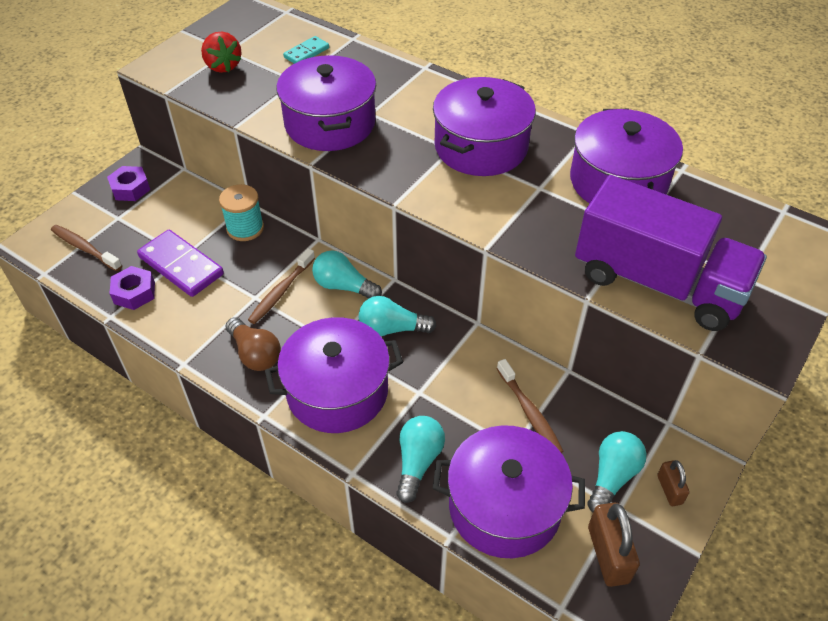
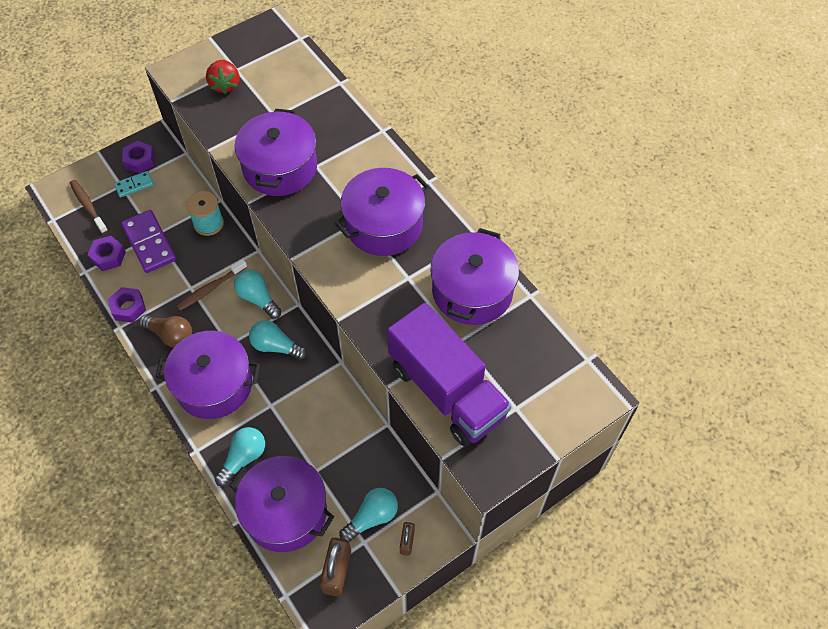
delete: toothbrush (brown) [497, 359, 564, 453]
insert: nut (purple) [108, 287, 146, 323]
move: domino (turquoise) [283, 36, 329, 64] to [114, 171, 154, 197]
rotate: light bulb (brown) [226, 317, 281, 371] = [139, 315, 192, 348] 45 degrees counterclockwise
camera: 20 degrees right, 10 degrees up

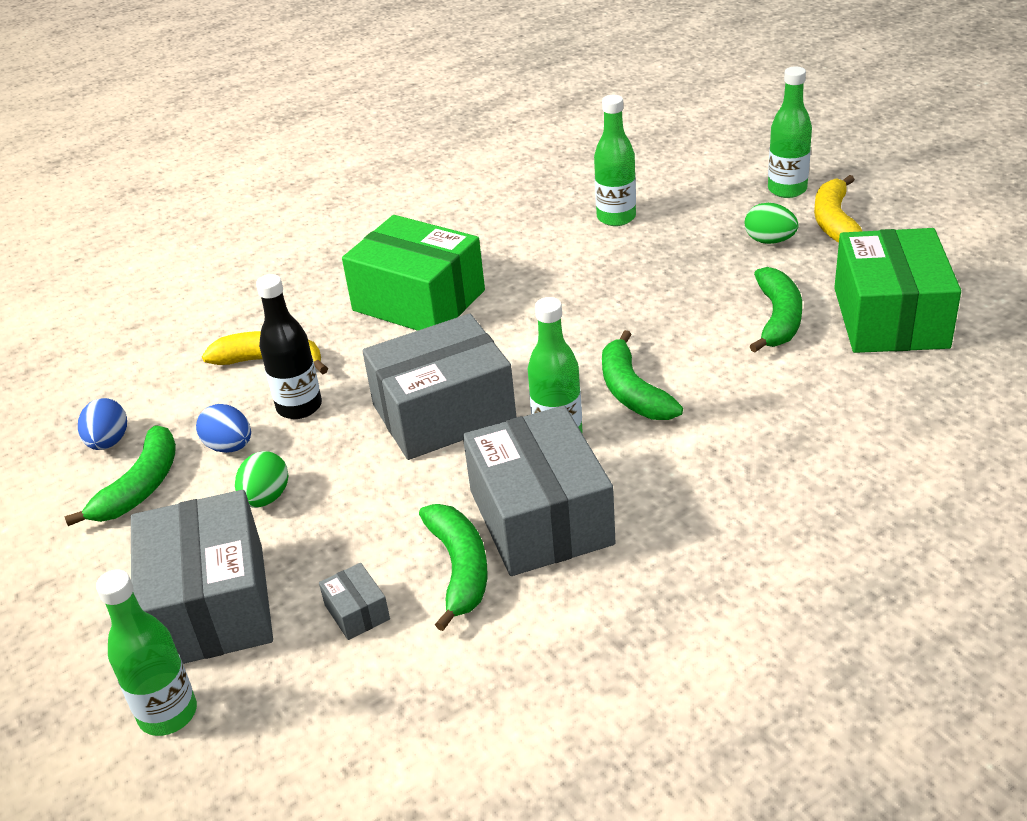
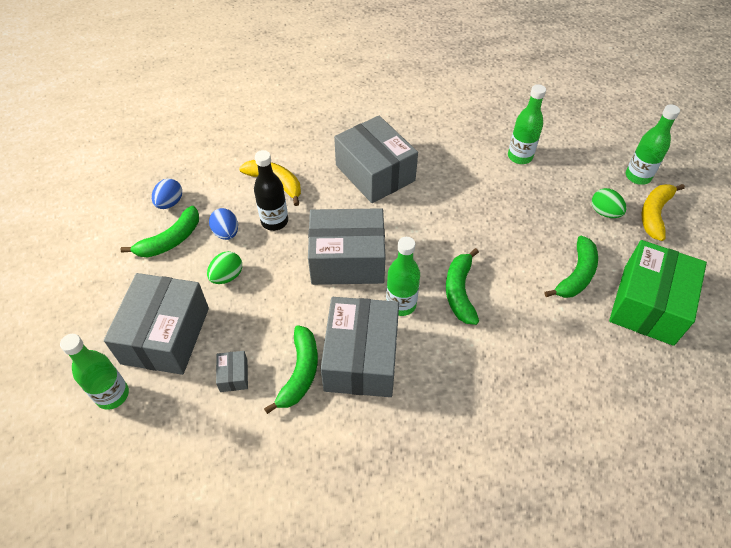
recolor: box (green) [342, 215, 485, 331] to box (grey) [334, 116, 418, 203]
camera: 20 degrees right, 15 degrees up

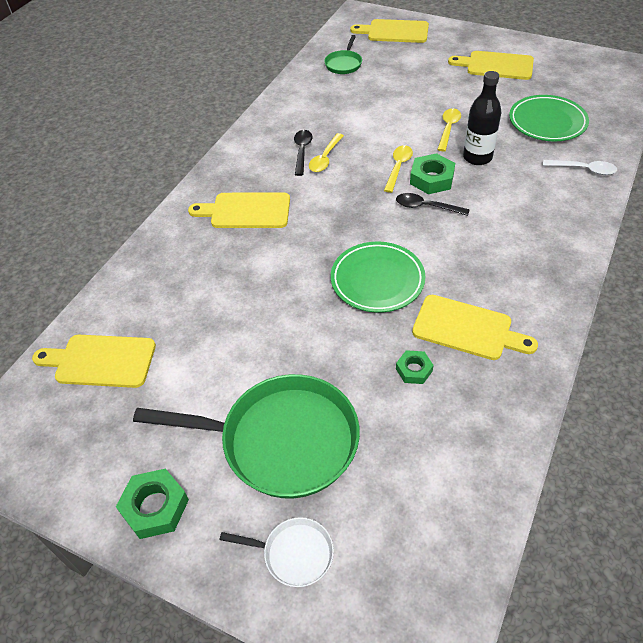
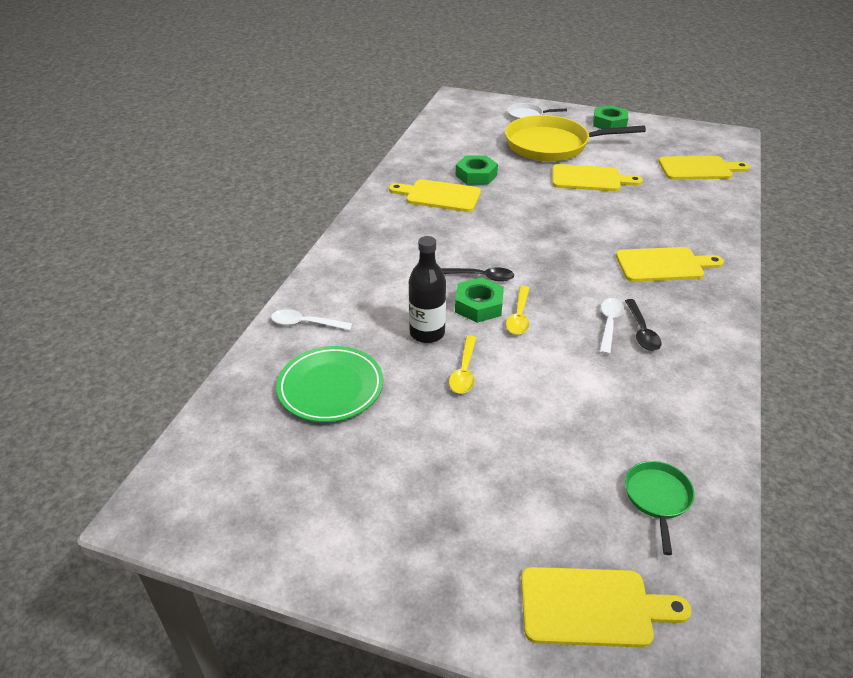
delete: plate (green) [331, 242, 425, 313]
move: cutting board (yellow) [448, 51, 534, 80] to [552, 164, 643, 191]
recolor: pan (green) [133, 374, 360, 498] to pan (yellow) [505, 115, 646, 162]; spoon (yellow) [309, 133, 344, 172] to spoon (white) [599, 298, 624, 355]
resize: nut (green) [396, 350, 434, 384] = [456, 155, 498, 185] x1.62
camera: 170 degrees right, 10 degrees down

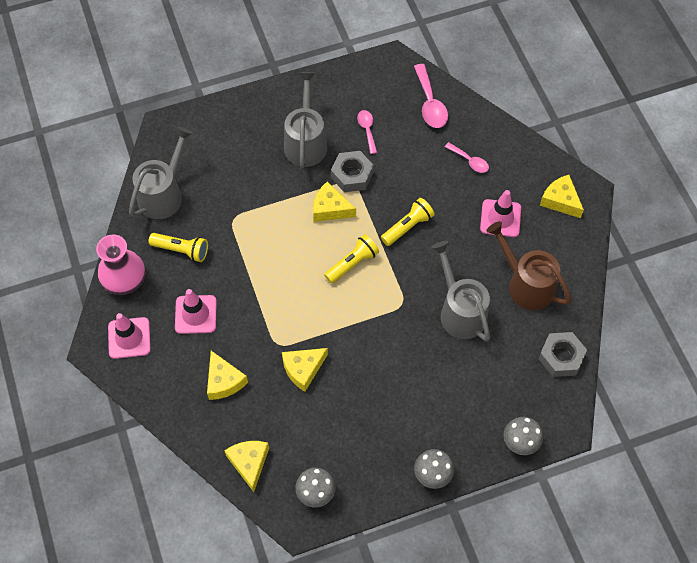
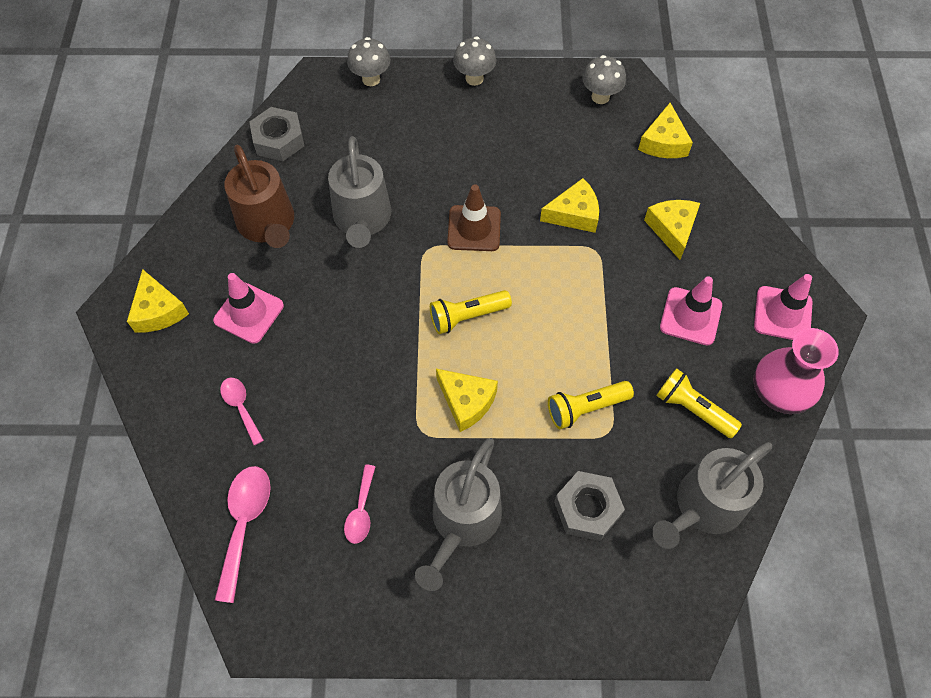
insert: traffic cone (brown) [447, 184, 501, 251]
move: flashlight (yellow) [381, 198, 435, 246] to [548, 381, 634, 429]; nut (grey) [331, 151, 374, 192] to [554, 471, 625, 541]
camera: 160 degrees left, 0 degrees up

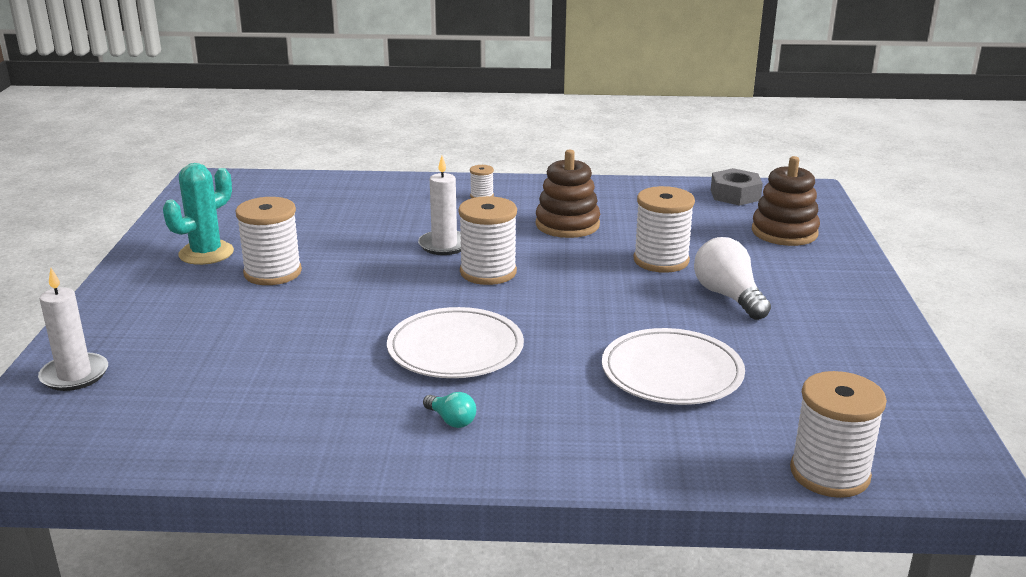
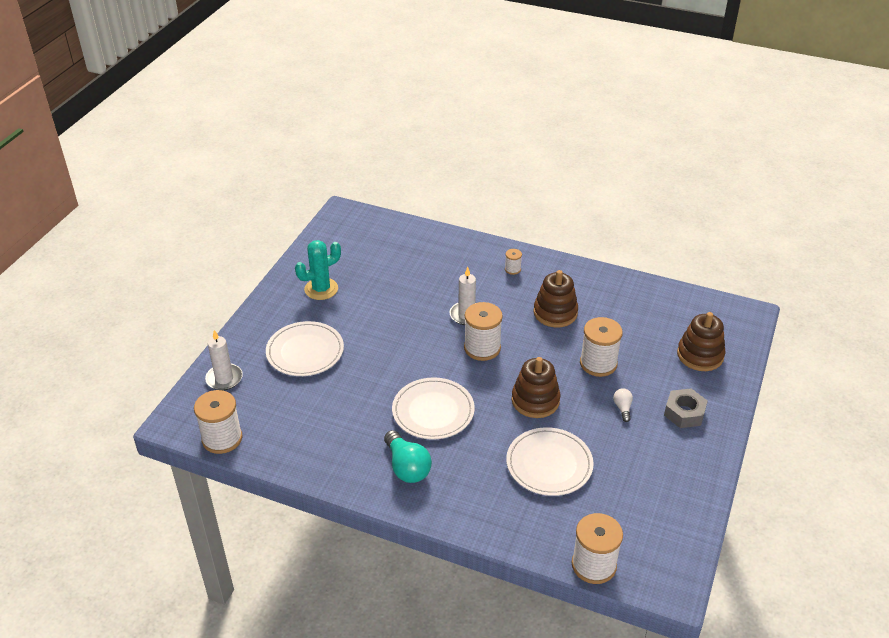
insert: plate (white) [266, 321, 344, 376]; stacking toy (brown) [511, 357, 560, 418]
move: spool (white) [236, 197, 302, 285] to [194, 390, 242, 454]; nut (grey) [711, 168, 763, 206] to [664, 389, 708, 428]
resize: light bulb (turquoise) [423, 392, 476, 428] = [384, 430, 432, 483] x1.94; light bulb (white) [694, 237, 771, 320] = [613, 388, 633, 422] x0.52
camera: 20 degrees right, 15 degrees up

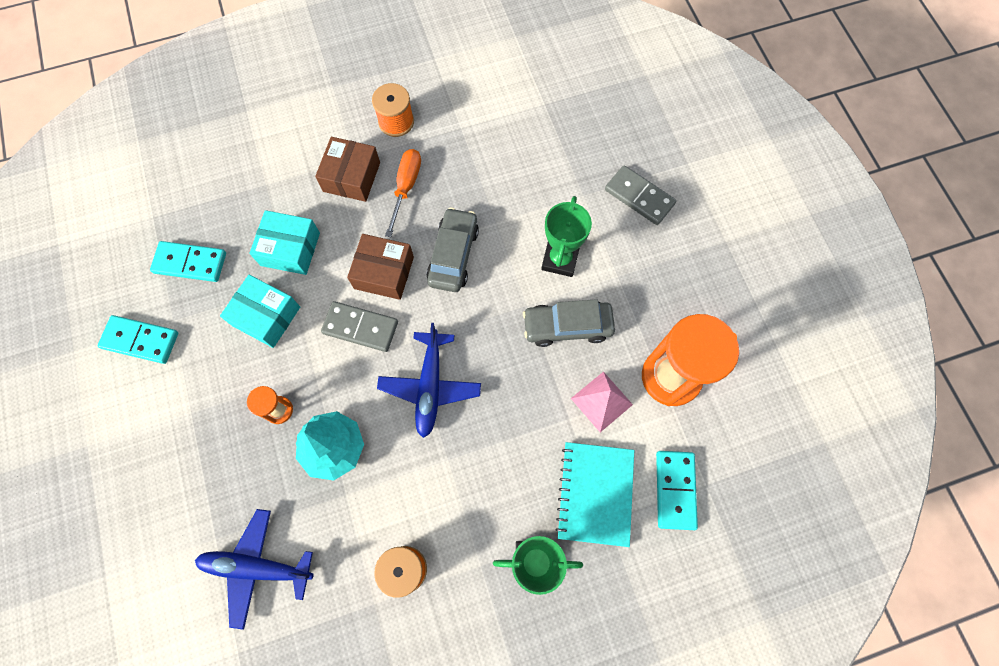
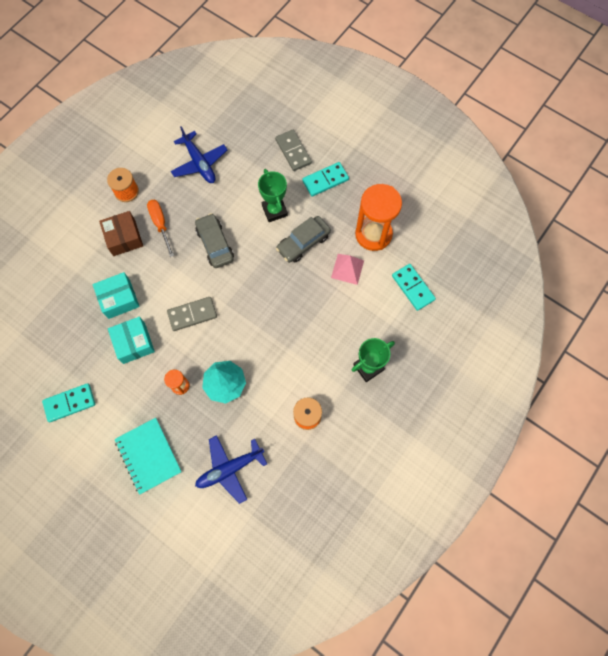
delete: box (brown) [347, 234, 414, 300]
move: notebook (turquoise) [555, 442, 634, 547] to [114, 418, 182, 495]; plane (blue) [377, 323, 481, 438] to [171, 126, 227, 183]; domino (turquoise) [150, 241, 226, 282] to [302, 162, 349, 197]
rotate: box (turquoise) [220, 275, 300, 348] = [108, 317, 155, 364] 75 degrees clockwise; domino (grey) [605, 165, 676, 225] = [275, 130, 312, 171] 60 degrees clockwise
camera: 35 degrees left, 0 degrees up

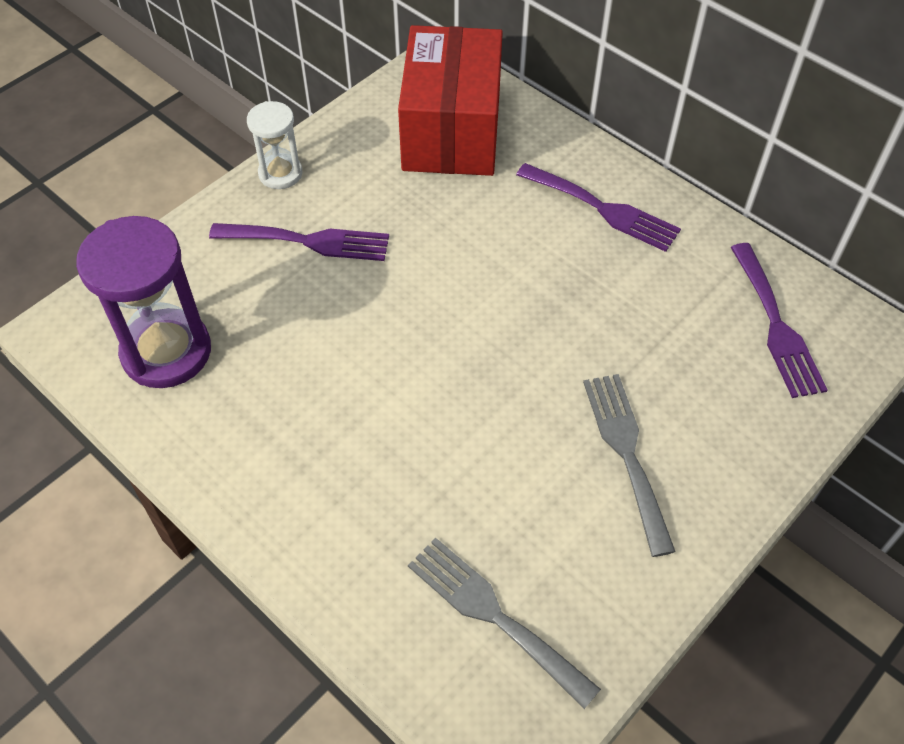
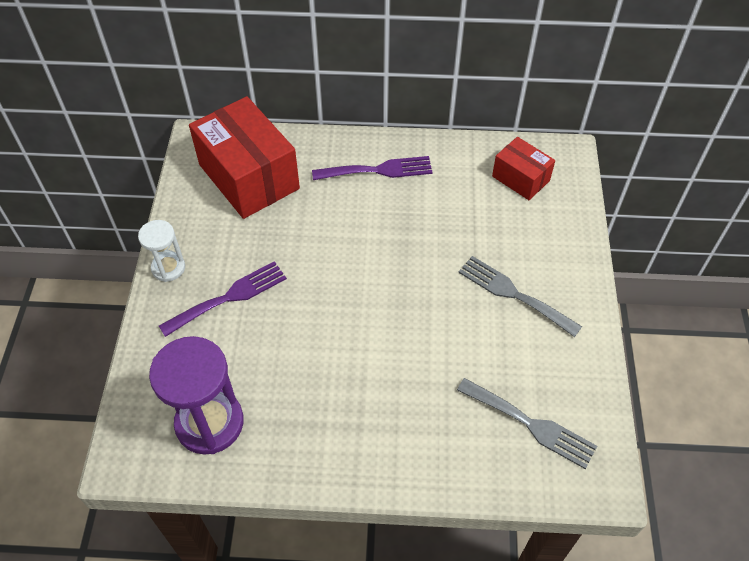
replace: fork (purple) [731, 243, 827, 398] to box (red) [492, 137, 555, 200]
rotate: fork (grey) [408, 538, 601, 709] = [457, 378, 597, 469] 150 degrees counterclockwise
camera: 40 degrees left, 0 degrees up

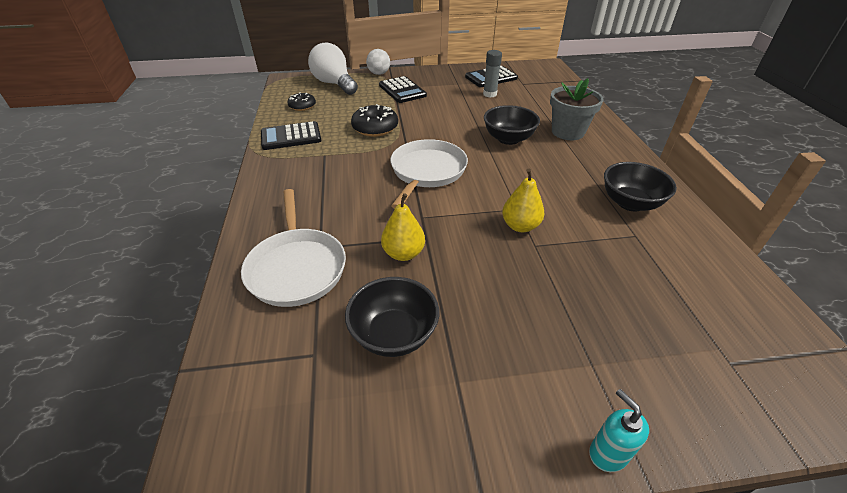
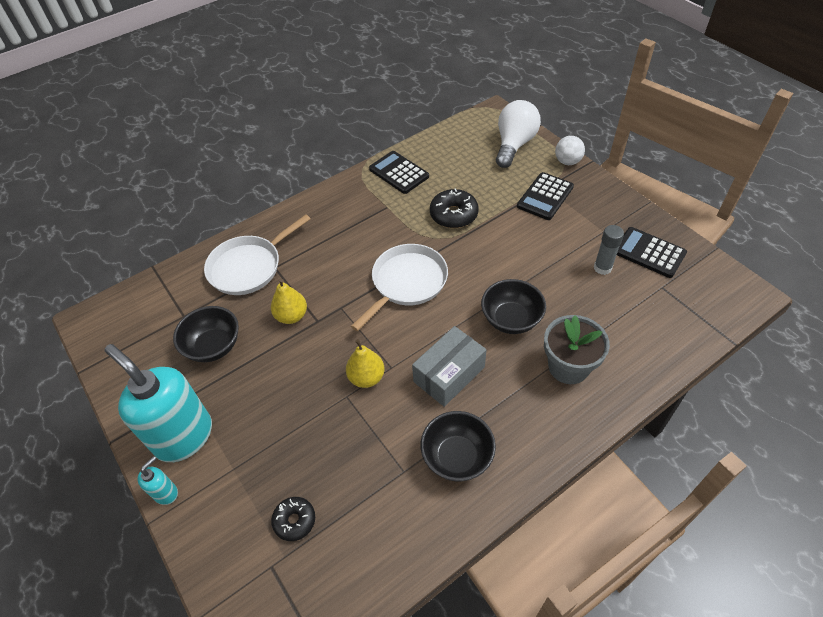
insert: soap dispenser (turquoise) [105, 344, 212, 462]; box (grey) [412, 326, 487, 407]
move: donut (black) [287, 92, 316, 111] to [271, 497, 315, 541]
rotate: pan (white) [390, 139, 468, 209] = [351, 244, 448, 331] 45 degrees counterclockwise
camera: 65 degrees right, 10 degrees up

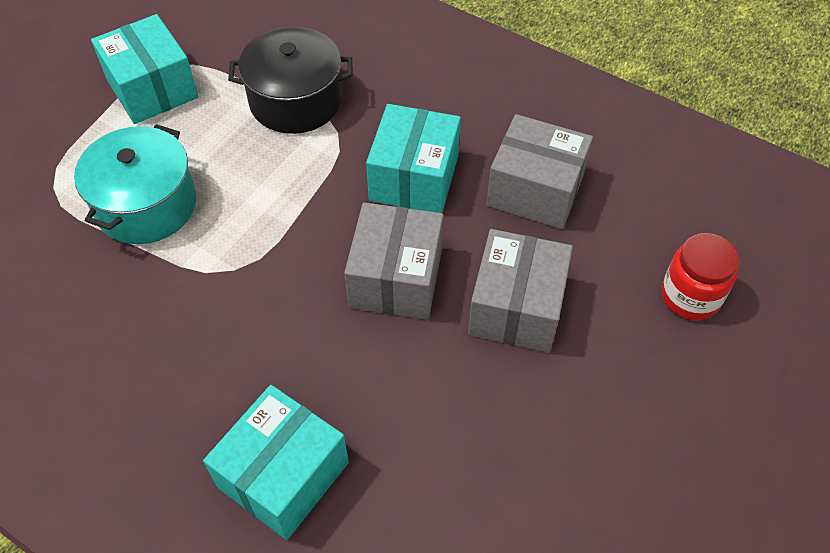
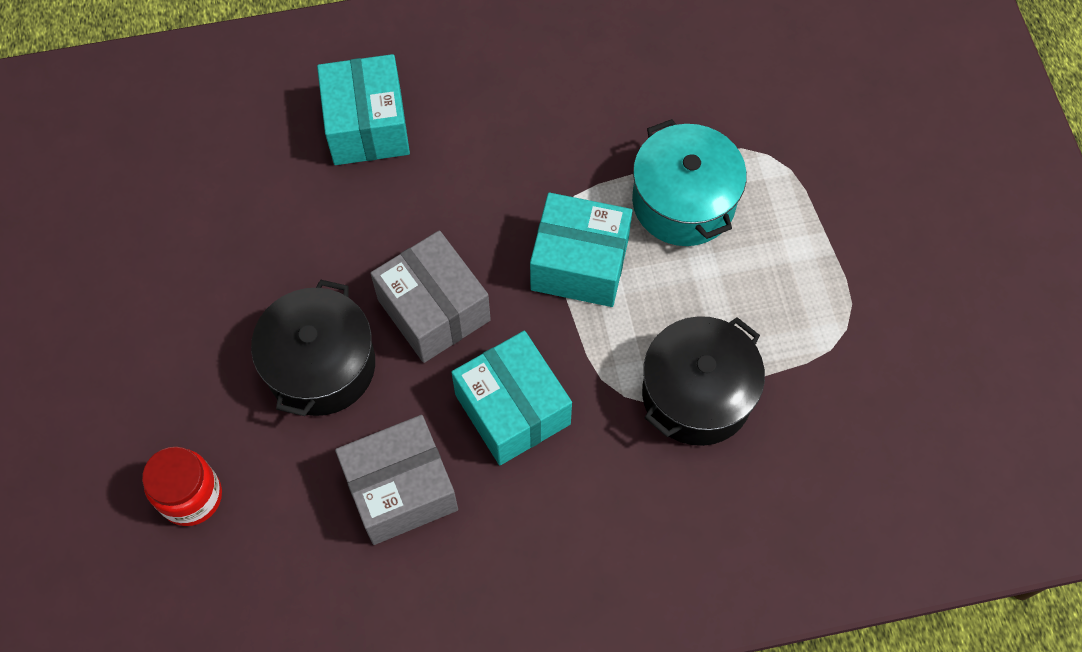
move: box (turquoise) [91, 14, 198, 124] to [530, 193, 632, 307]
replace: box (grey) [468, 229, 573, 353] to pot (black) [251, 279, 375, 416]
camera: 135 degrees right, 10 degrees up

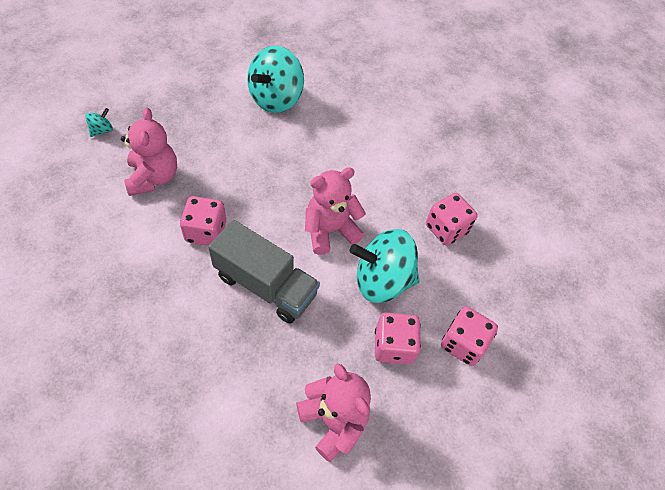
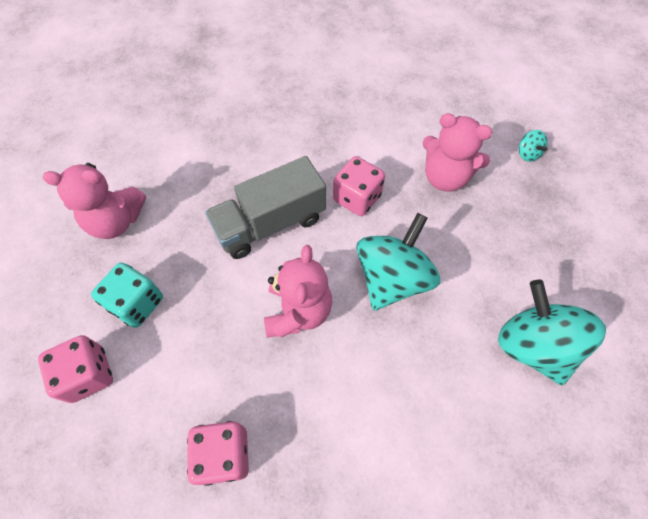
move: spinning top (turquoise) [349, 229, 419, 303] to [357, 213, 440, 311]
recolor: dice (pink) [375, 313, 421, 364] to dice (turquoise) [91, 263, 163, 328]
camera: 125 degrees right, 5 degrees up

